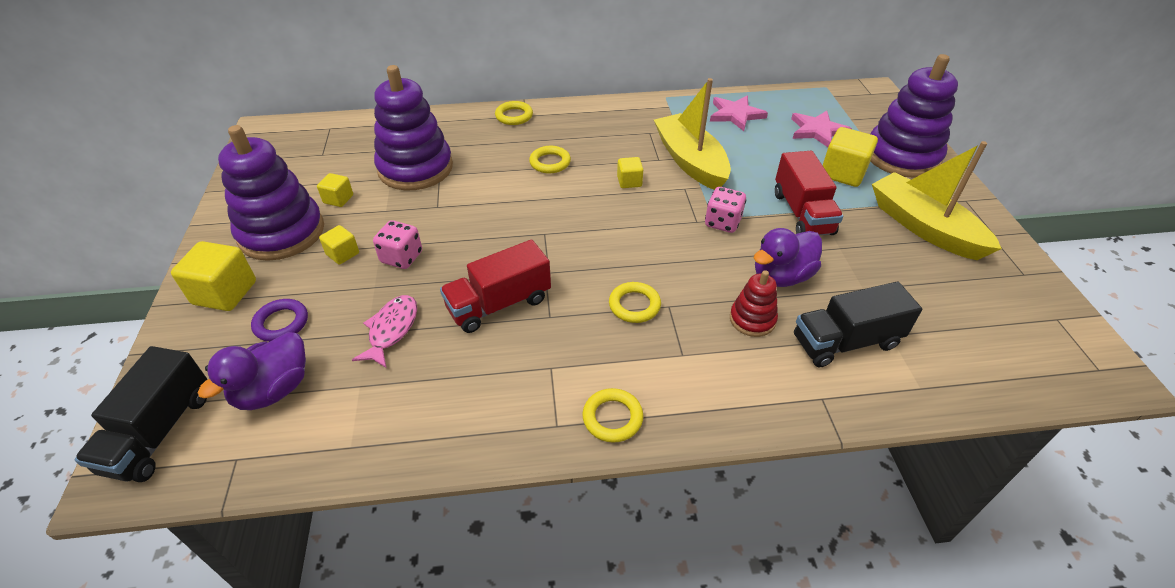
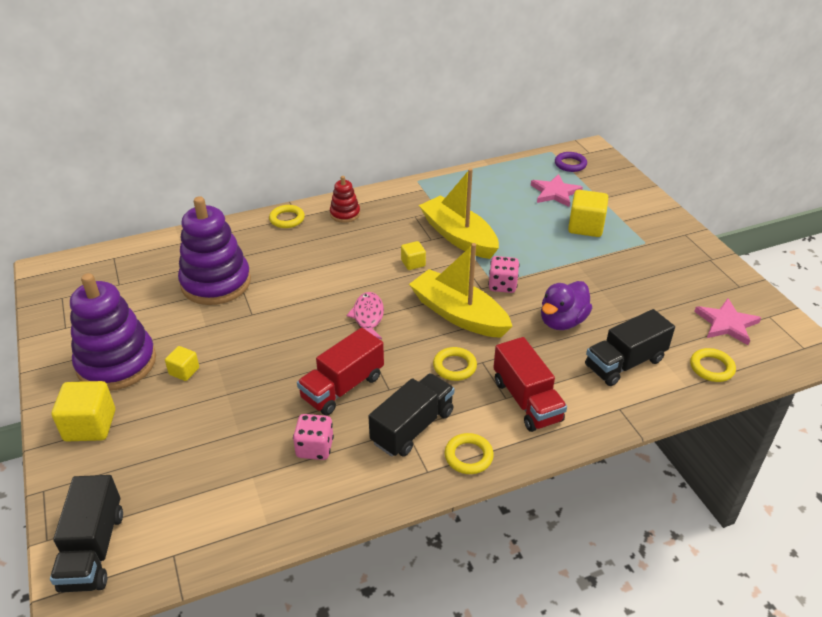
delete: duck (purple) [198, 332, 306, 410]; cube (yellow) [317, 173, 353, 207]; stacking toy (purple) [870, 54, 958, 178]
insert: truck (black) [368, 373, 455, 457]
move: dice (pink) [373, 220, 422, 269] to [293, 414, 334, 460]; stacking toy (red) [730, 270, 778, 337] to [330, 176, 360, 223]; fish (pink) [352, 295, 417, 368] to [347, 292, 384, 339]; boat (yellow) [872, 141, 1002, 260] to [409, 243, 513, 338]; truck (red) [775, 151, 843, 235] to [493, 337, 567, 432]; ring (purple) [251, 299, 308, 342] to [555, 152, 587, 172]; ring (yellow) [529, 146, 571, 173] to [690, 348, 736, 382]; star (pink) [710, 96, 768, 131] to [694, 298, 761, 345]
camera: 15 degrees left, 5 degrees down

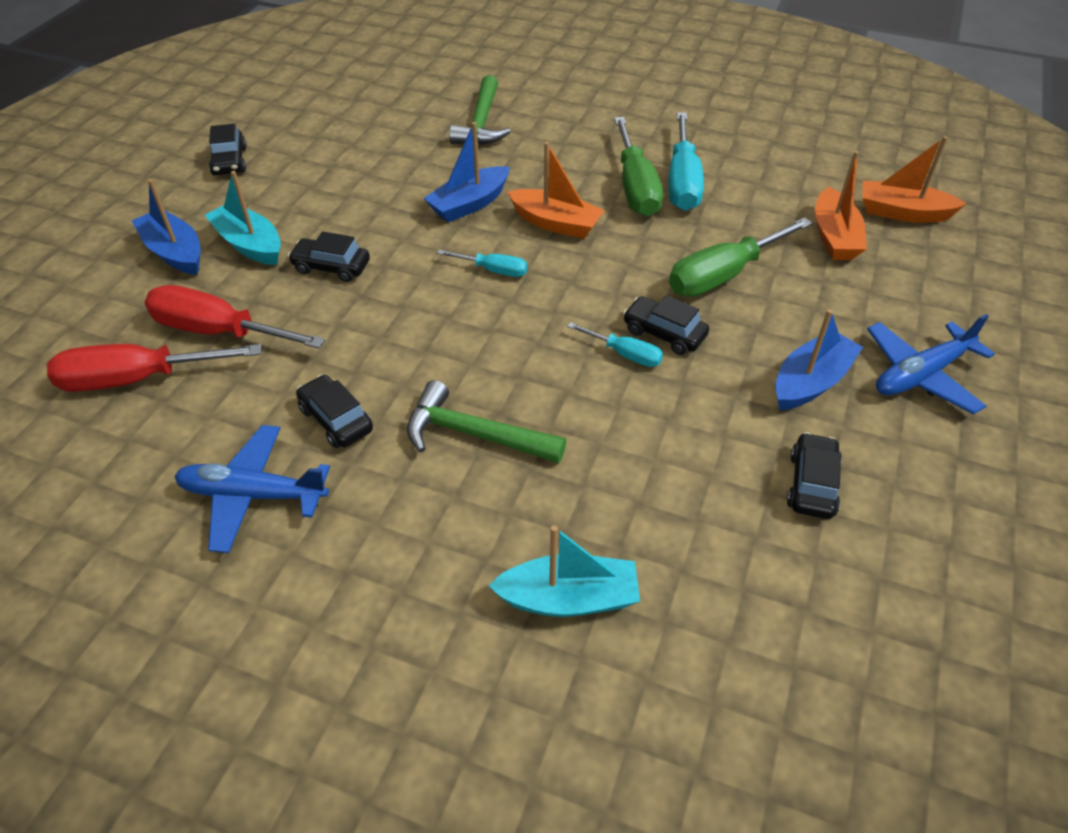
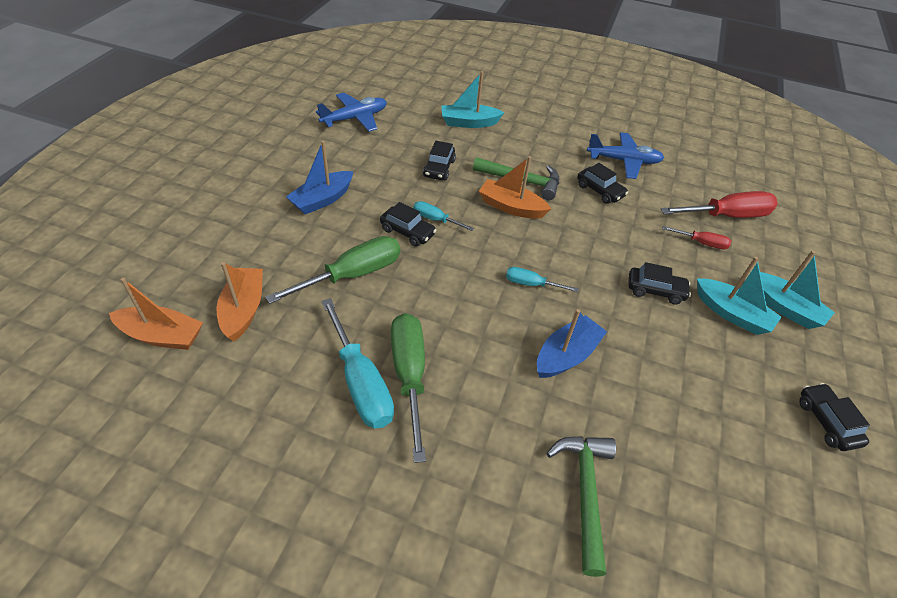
move: plane (blue) [867, 314, 995, 414] to [316, 93, 387, 132]; car (black) [787, 432, 842, 519] to [423, 141, 456, 180]; boat (orange) [508, 142, 605, 238] to [479, 156, 551, 219]
recolor: boat (blue) [132, 179, 200, 275] to boat (turquoise) [760, 250, 835, 329]
rotate: screwdriver (turquoise) [669, 112, 704, 211] = [321, 298, 394, 428] 150 degrees clockwise
resize: screwdriver (red) [145, 285, 325, 348] = [662, 226, 731, 249] x0.52
camera: 175 degrees right, 0 degrees up

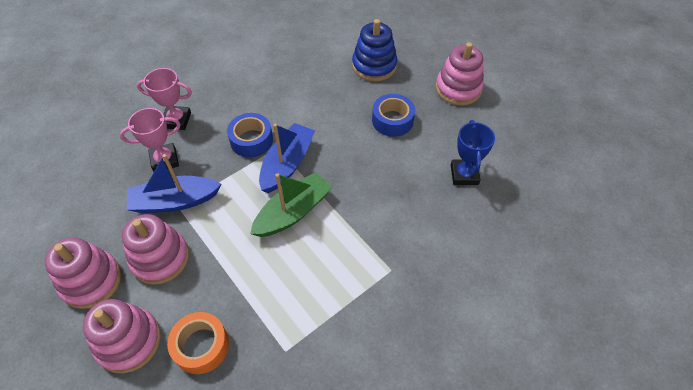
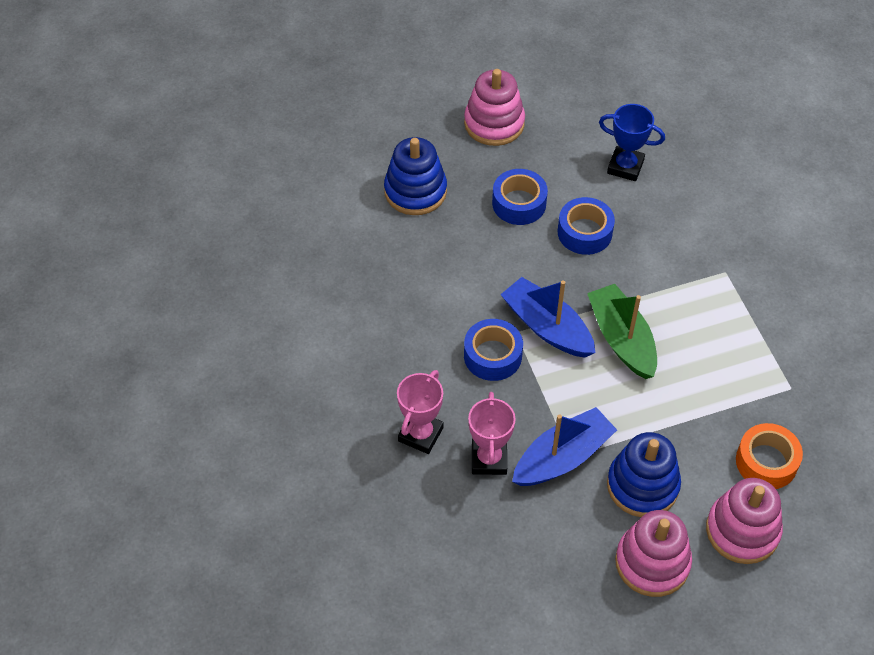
insert: tape (blue) [558, 197, 615, 255]
recolor: stacking toy (pink) [122, 214, 189, 285] to stacking toy (blue) [607, 432, 681, 517]
rotate: boat (blue) [126, 154, 222, 213] = [512, 407, 617, 486] 135 degrees counterclockwise
camera: 70 degrees left, 0 degrees up

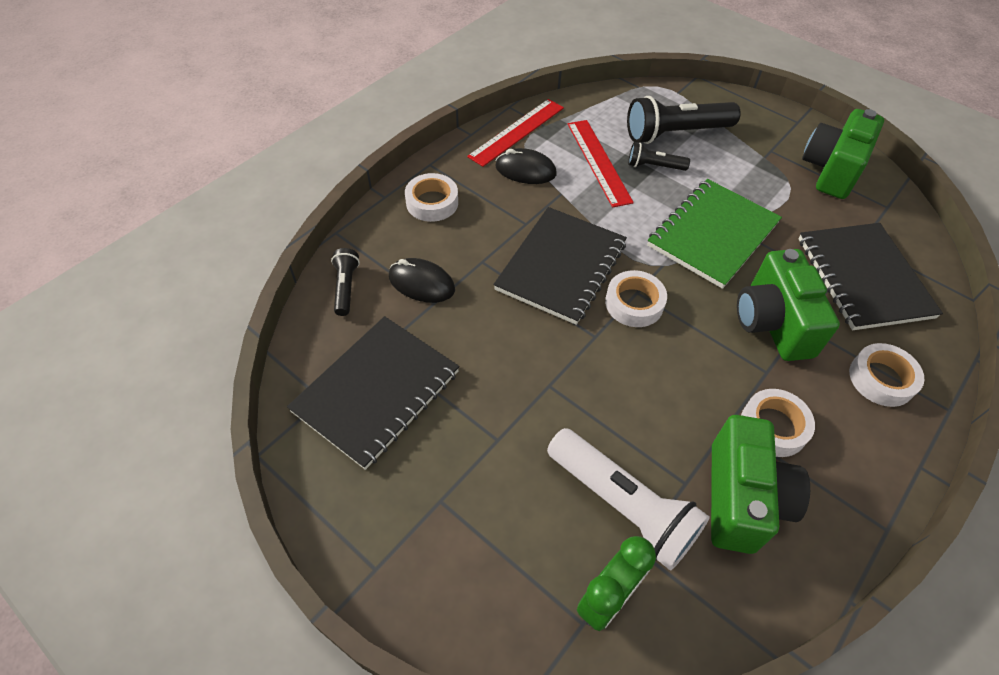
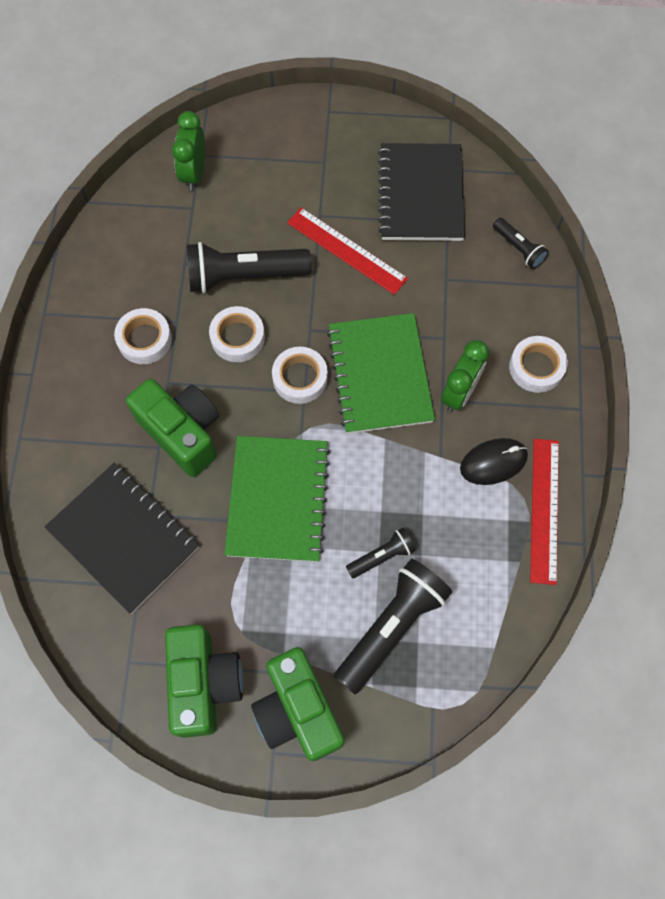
delete: mouse (black) [389, 258, 455, 303]; flashlight (white) [547, 428, 710, 571]
insert: flashlight (black) [187, 242, 311, 293]; clock (green) [441, 340, 489, 412]
move: tape (white) [849, 343, 924, 407] to [209, 306, 265, 362]; camera (green) [711, 415, 810, 554] to [251, 647, 344, 761]; ruler (red) [568, 120, 634, 208] to [287, 208, 408, 295]
recolor: notebook (black) [493, 207, 627, 325] to notebook (green) [327, 313, 435, 434]
camera: 145 degrees right, 15 degrees up

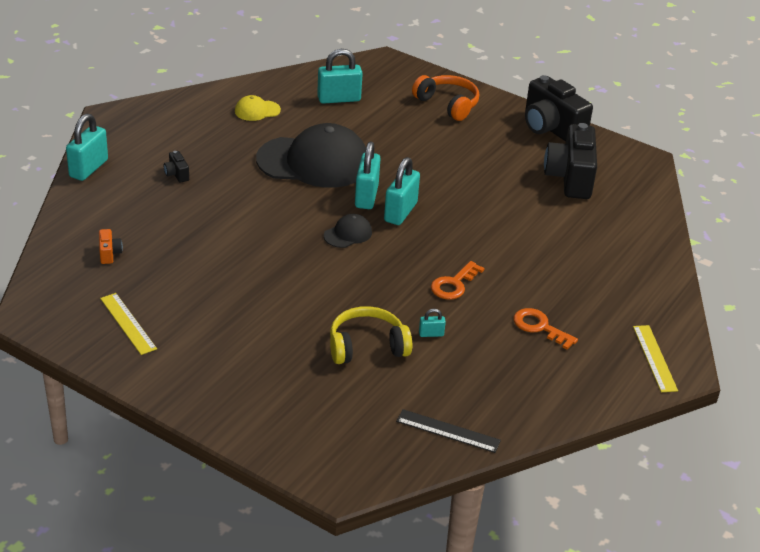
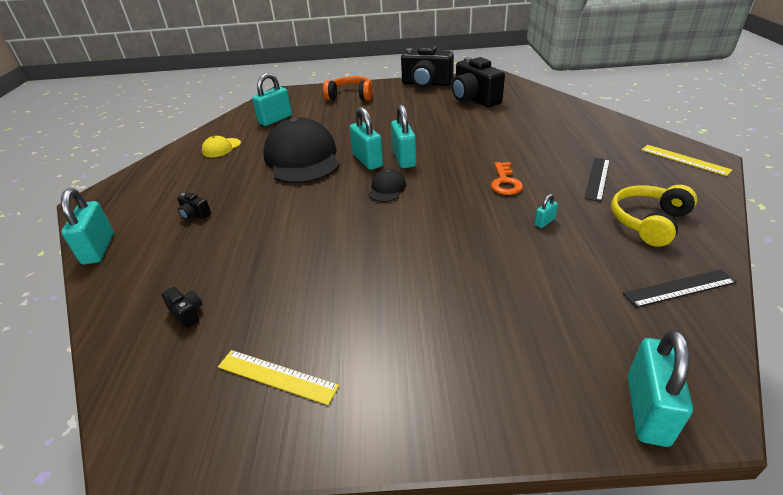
insert: padlock (turquoise) [628, 330, 693, 447]
move: headphones (yellow) [330, 306, 412, 364] to [611, 185, 697, 247]
replace: key (orange) [514, 308, 578, 350] to ruler (black) [585, 158, 610, 202]
recolor: camera (orange) [99, 229, 123, 264] to camera (black) [161, 287, 203, 328]
rotate: cap (black) [256, 123, 366, 188] = [263, 118, 340, 184] 75 degrees counterclockwise
camera: 30 degrees left, 0 degrees up

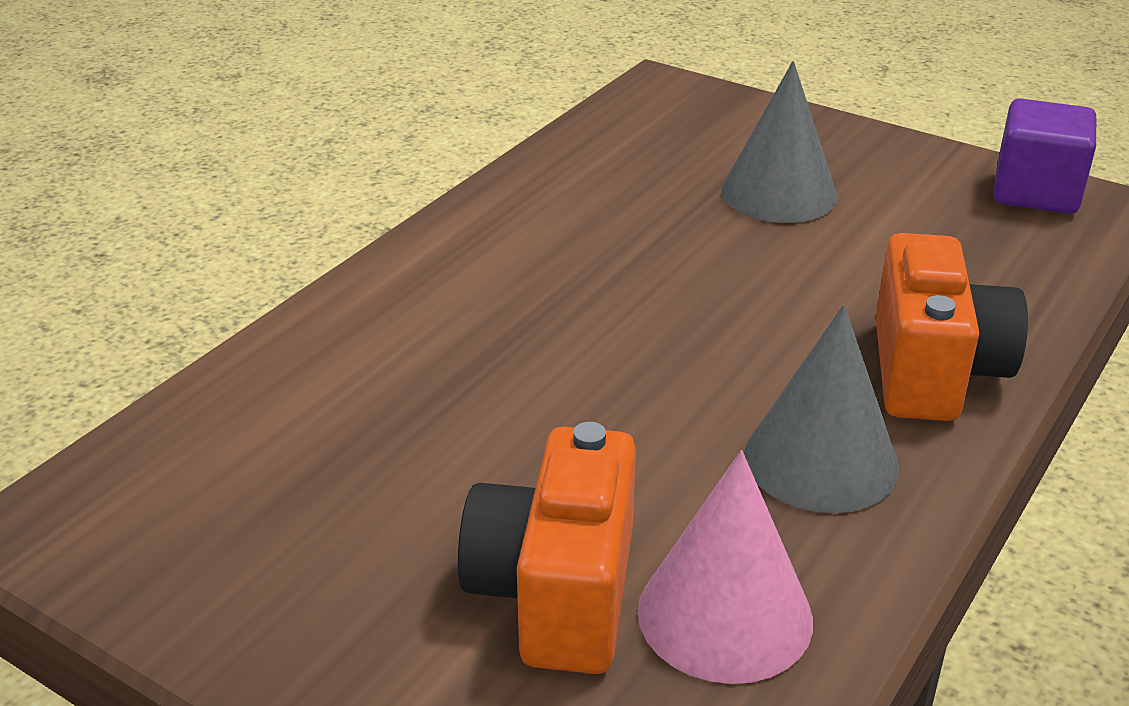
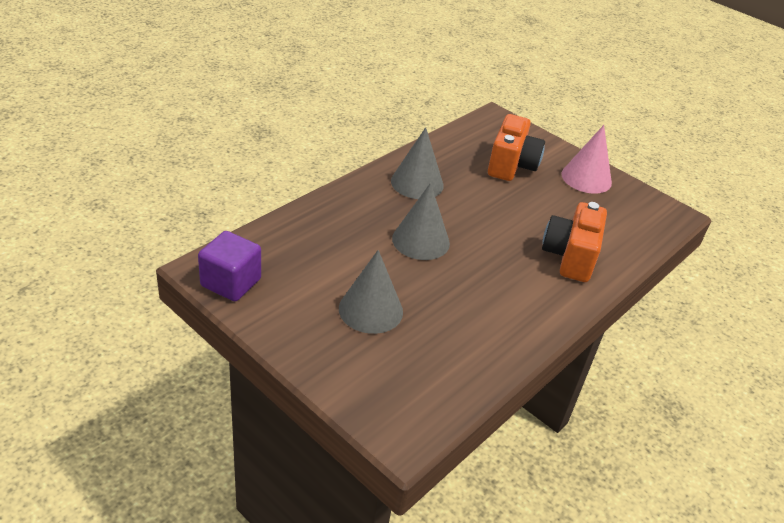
insert: cone (grey) [392, 183, 450, 260]
move: camera (orange) [875, 233, 1028, 421] to [542, 202, 607, 282]; cone (pink) [637, 450, 813, 684] to [561, 125, 612, 194]
camera: 175 degrees left, 5 degrees up

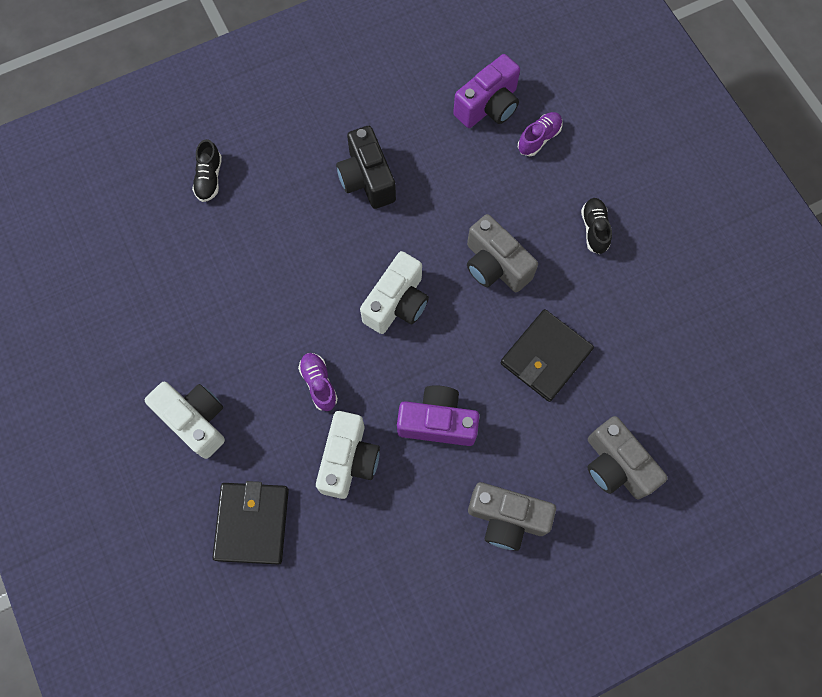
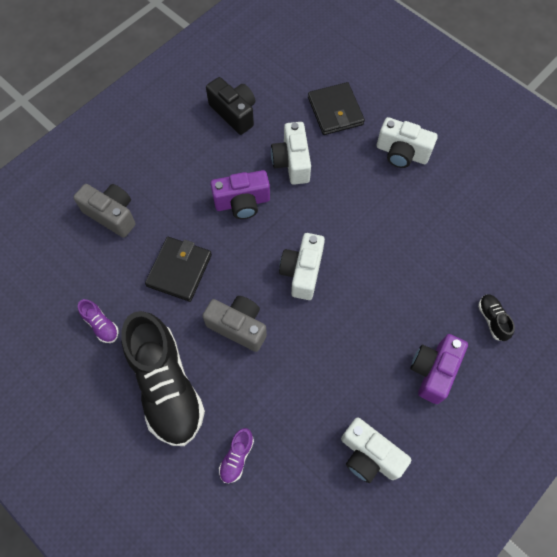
delete: camera (grey) [468, 482, 556, 551]
insert: camera (white) [341, 418, 411, 483]
move: shoe (purple) [298, 353, 338, 411] to [78, 299, 119, 343]; camera (black) [336, 126, 396, 209] to [206, 77, 255, 135]; camera (purple) [453, 54, 520, 128] to [410, 334, 468, 404]
resize: shoe (black) [581, 198, 612, 254] = [122, 311, 205, 446] x2.49
camera: 160 degrees right, 5 degrees down

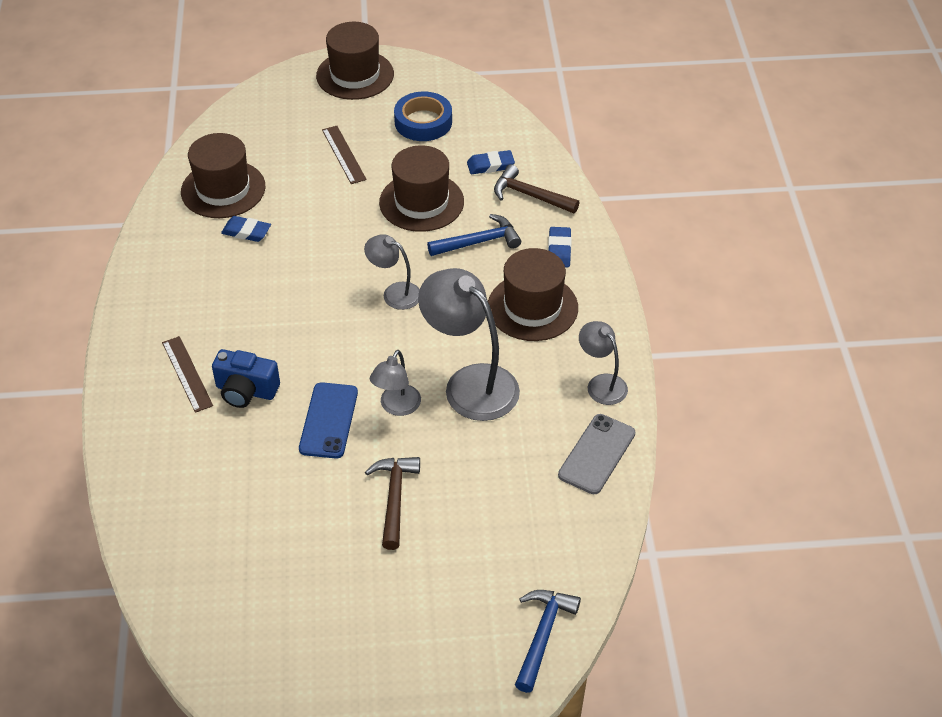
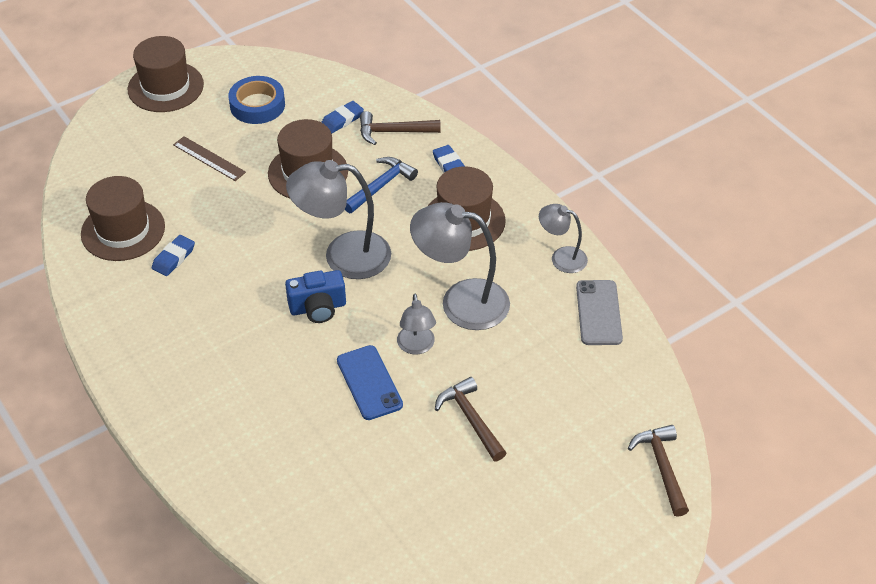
delete: ruler (brown) [162, 336, 213, 413]
move: camera (blue) [212, 349, 280, 408] to [285, 270, 346, 323]
recolor: hammer (blue) [515, 590, 581, 693] to hammer (brown) [628, 425, 689, 517]
rotate: eraser (blue) [221, 216, 271, 242] = [152, 235, 195, 276] 45 degrees counterclockwise
resize: lamp (grey) [364, 234, 420, 310] = [286, 160, 391, 279] x1.82
camera: 30 degrees left, 0 degrees up

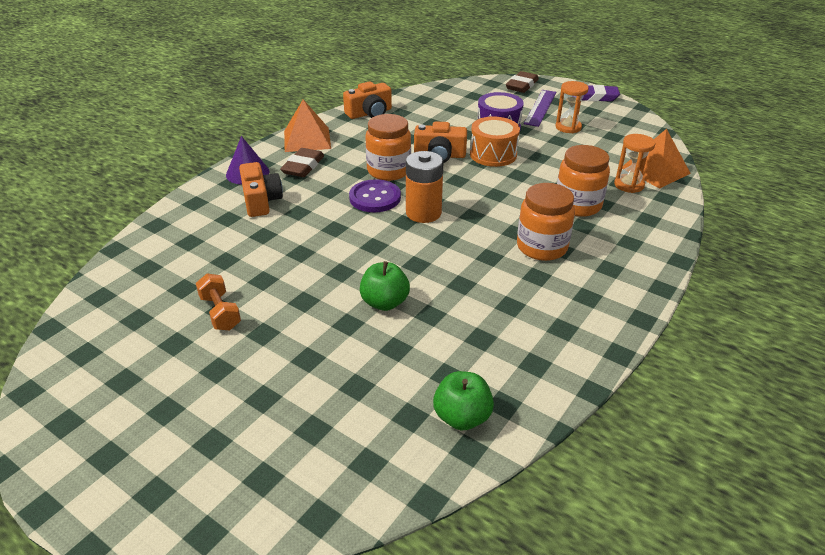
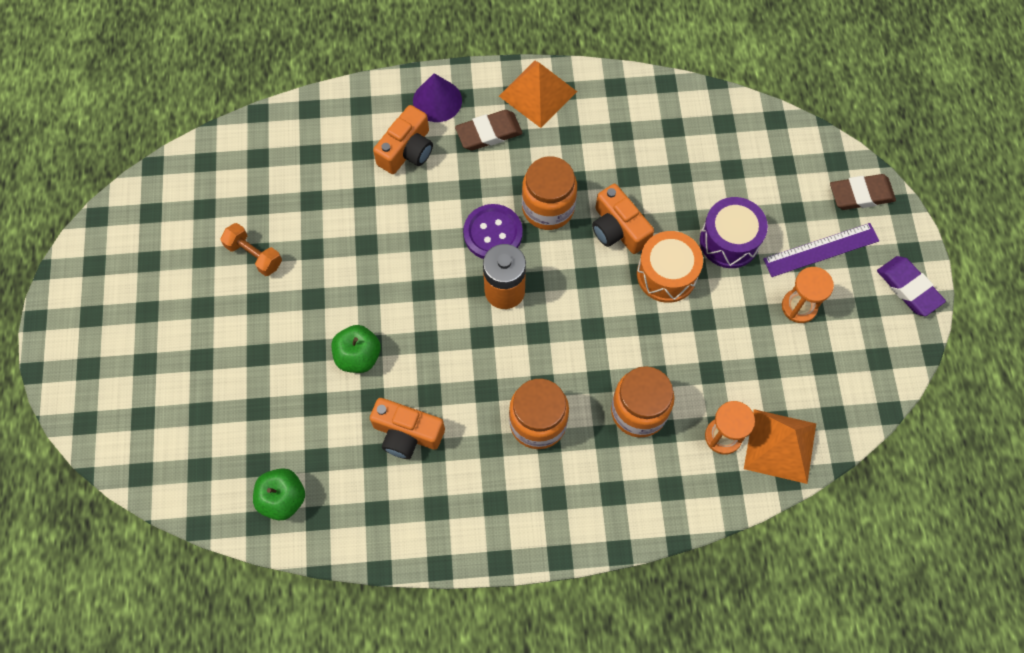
move: camera (orange) [343, 81, 392, 119] to [370, 398, 445, 459]
rotate: dumbbell (orange) [196, 273, 241, 331] = [220, 223, 282, 276] 75 degrees counterclockwise
camera: 50 degrees right, 30 degrees up

